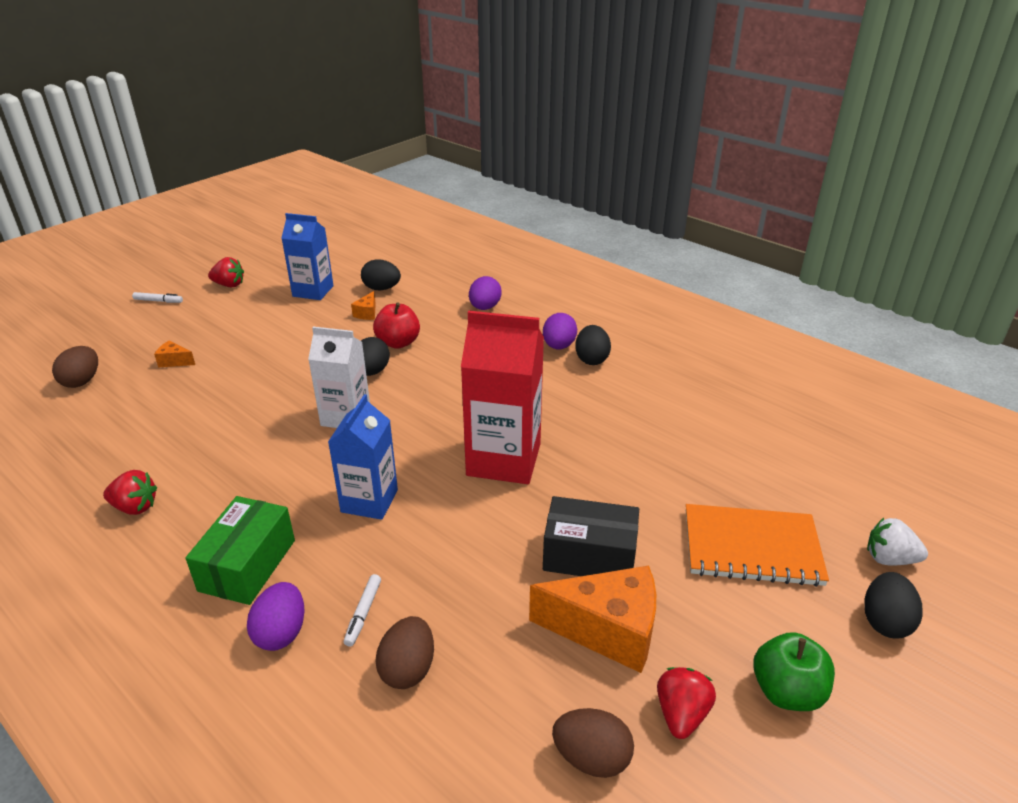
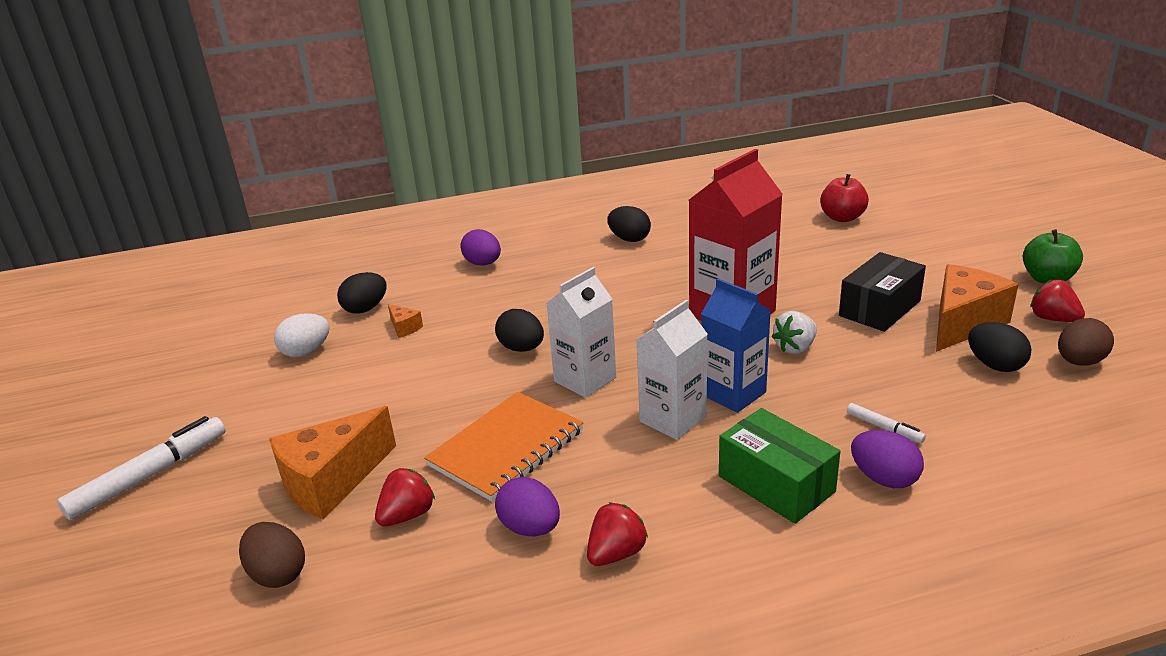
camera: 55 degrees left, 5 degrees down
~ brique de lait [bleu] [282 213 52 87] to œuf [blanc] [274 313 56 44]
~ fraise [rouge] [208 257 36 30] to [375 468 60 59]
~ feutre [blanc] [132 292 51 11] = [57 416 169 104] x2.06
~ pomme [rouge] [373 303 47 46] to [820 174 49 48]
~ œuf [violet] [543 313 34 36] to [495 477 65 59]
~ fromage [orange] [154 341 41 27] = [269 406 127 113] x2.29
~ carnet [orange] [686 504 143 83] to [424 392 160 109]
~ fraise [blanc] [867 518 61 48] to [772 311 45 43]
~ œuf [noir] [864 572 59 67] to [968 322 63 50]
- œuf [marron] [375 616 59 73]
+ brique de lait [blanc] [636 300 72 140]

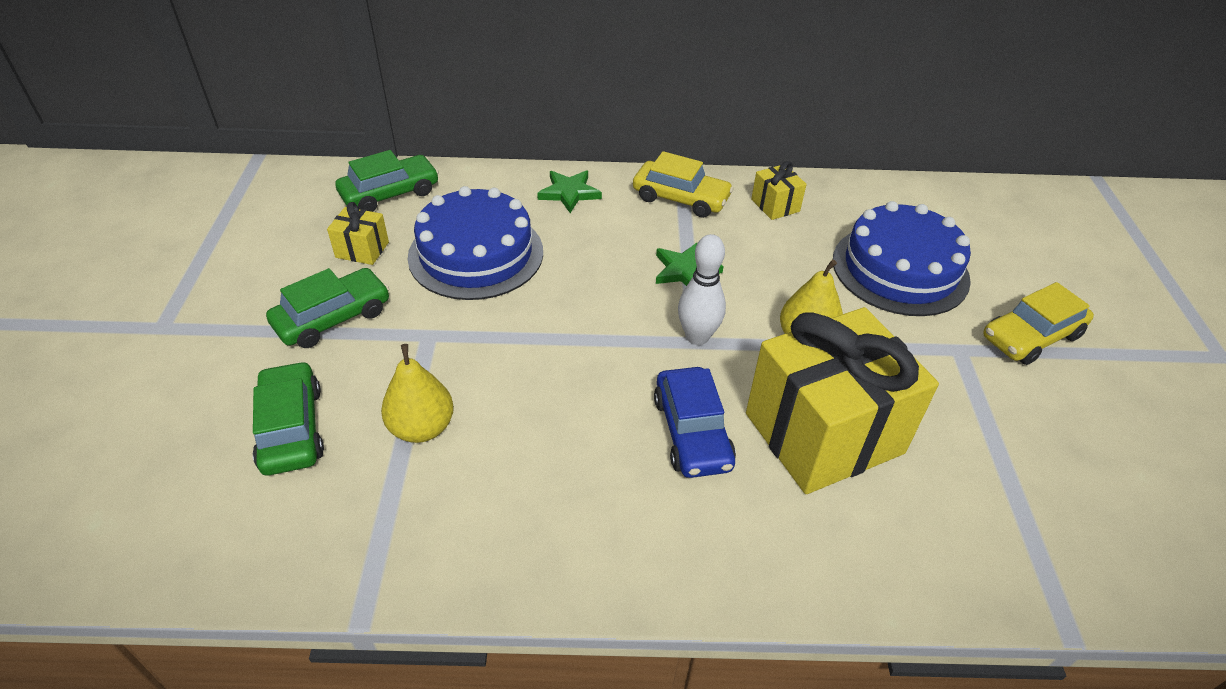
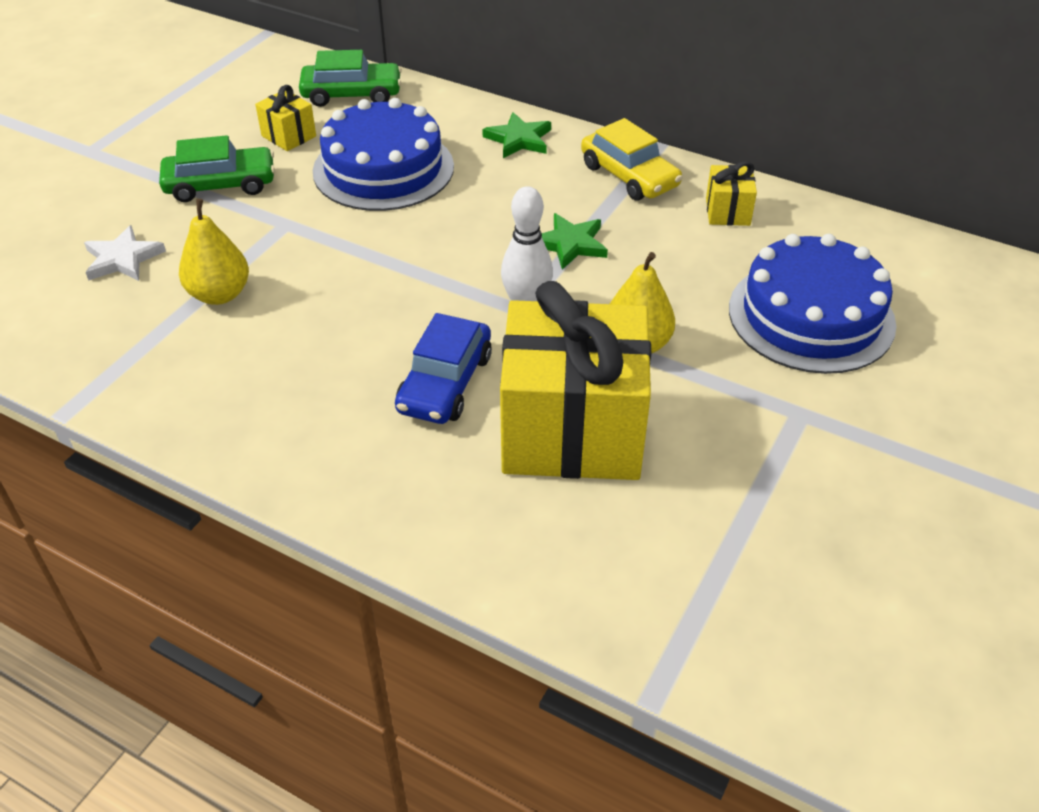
camera: 30 degrees right, 0 degrees up
- voiture [jaune] [983 282 111 83]
~ voiture [vert] [253 361 71 114] to étoile [blanc] [84 225 82 56]

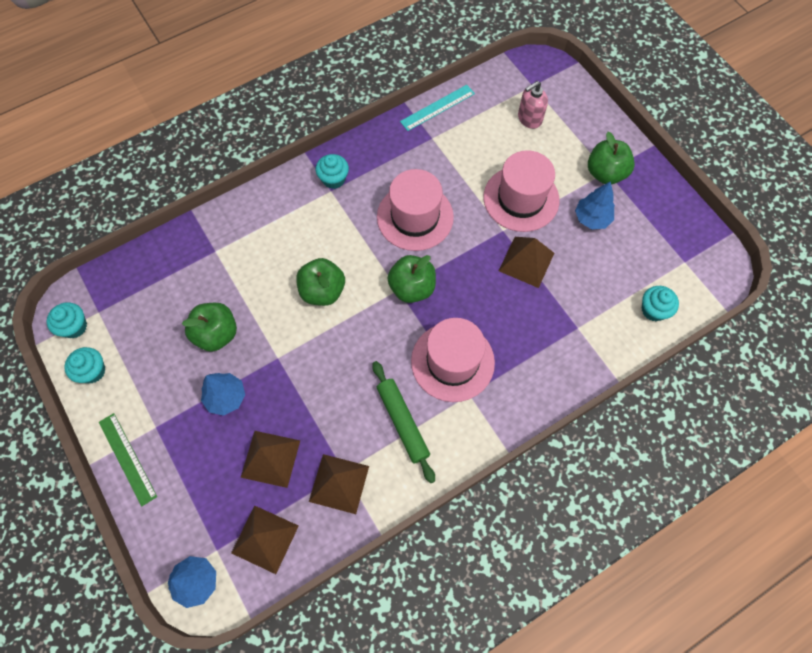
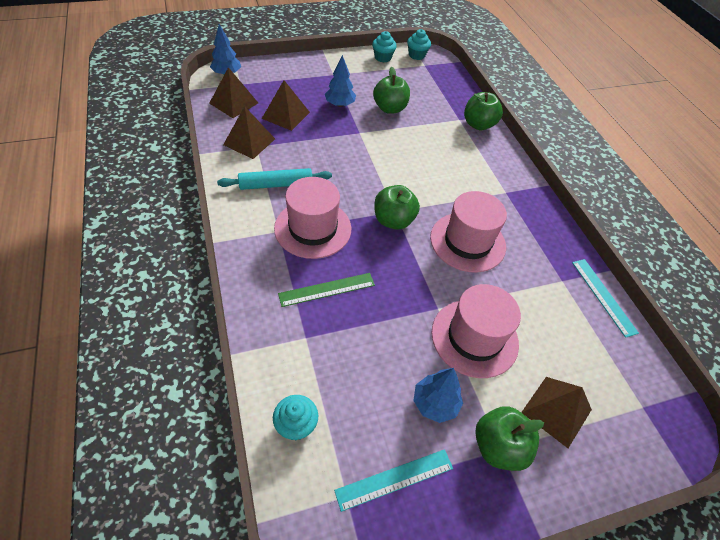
camera: 100 degrees right, 15 degrees down
- distributeur de savon [rose] [518 81 30 48]
- muffin [turquoise] [316 154 33 35]
~ pyramide [marron] [499 237 55 51] to [521 377 71 71]
~ pomme [vert] [296 258 49 48] to [464 92 39 38]
~ rouleau à pâtisserie [vert] [372 361 63 122] to rouleau à pâtisserie [turquoise] [217 168 115 22]
~ règle [vert] [99 413 58 94] to [278 273 97 34]
+ règle [turquoise] [334 449 119 63]

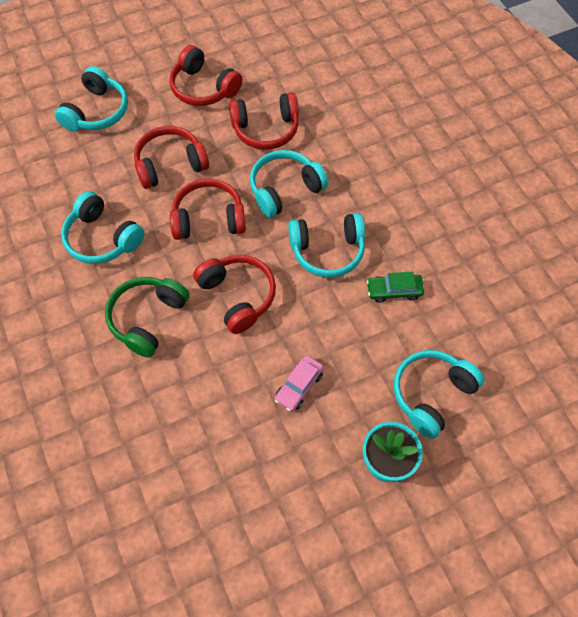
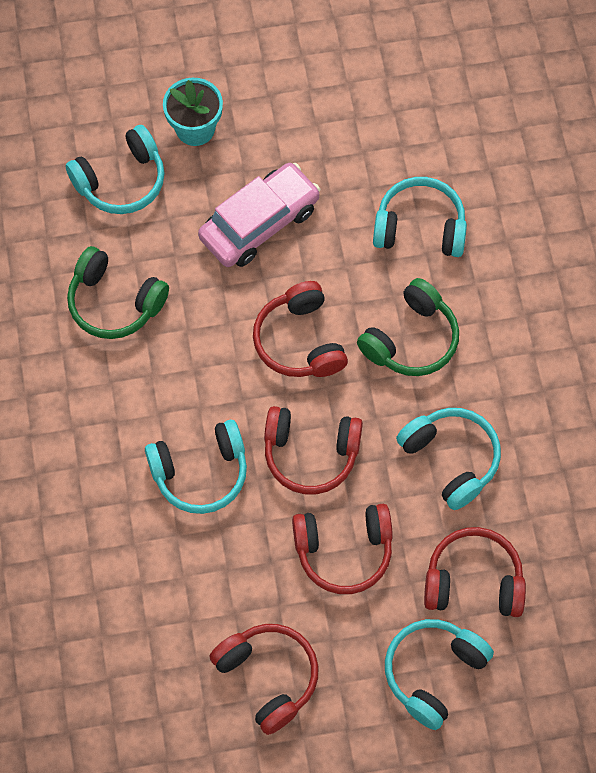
camera: 165 degrees left, 5 degrees up
~ casque audio [rouge] [229 92 70 58] to [424 527 102 90]
~ casque audio [turquoise] [288 213 77 65] to [373 177 94 80]
~ voiture [vert] [367 272 57 31] to casque audio [vert] [67 246 102 93]
~ voiture [rose] [274 355 50 57] = [198 163 122 104] x1.91

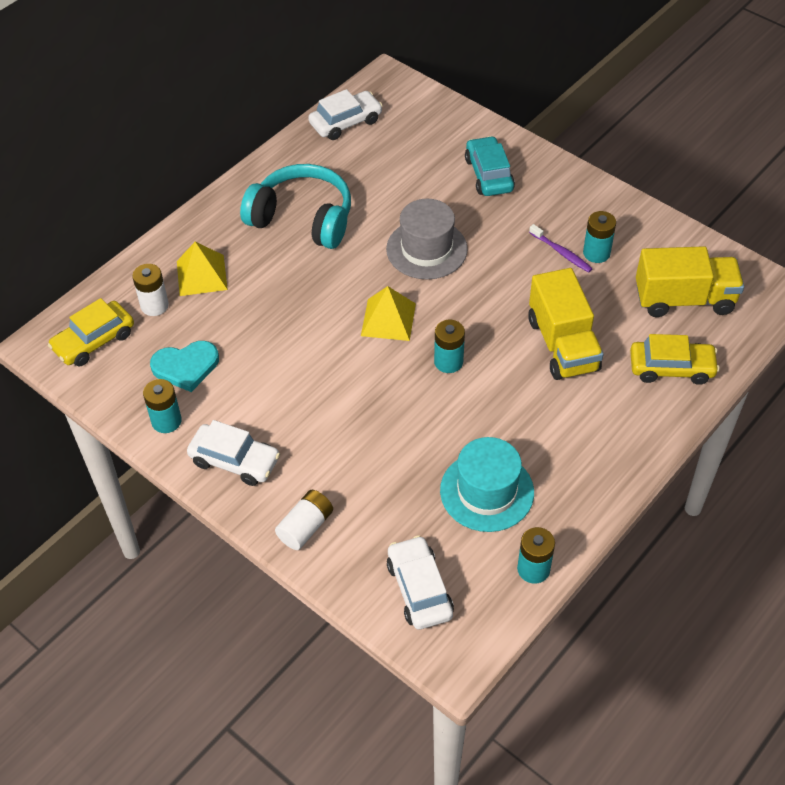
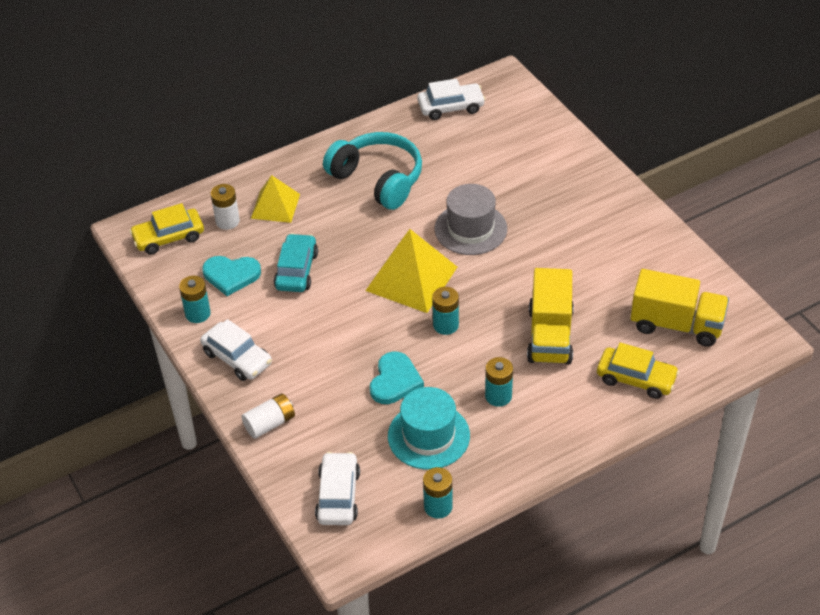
camera: 20 degrees right, 5 degrees down
~ voiture [turquoise] [465 136 50 60] to [274 233 44 59]
~ pile [turquoise] [583 211 33 52] to [485 357 28 50]
- brosse à dents [violet] [529 224 64 49]
~ pyramide [jaune] [361 286 55 55] = [365 229 92 84] x1.59
+ cœur [turquoise] [370 351 54 53]

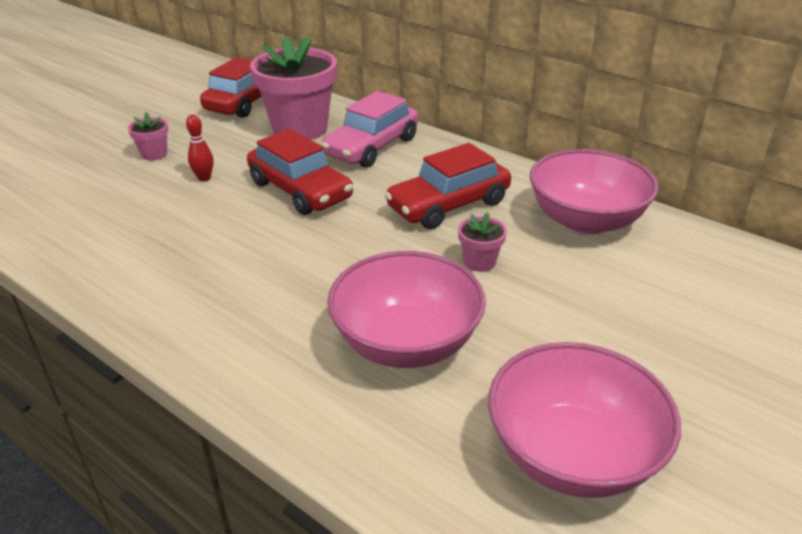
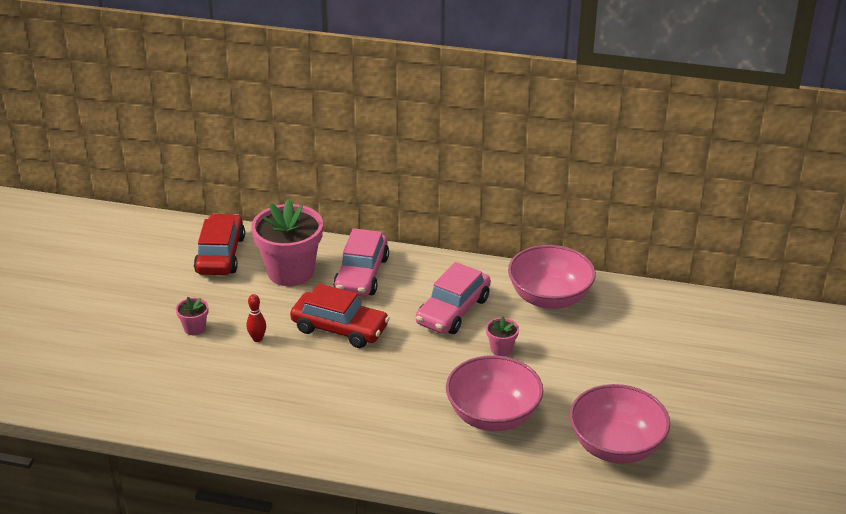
camera: 25 degrees left, 0 degrees up
~ voiture [rouge] [385 143 126 86] to voiture [rose] [416 262 75 72]

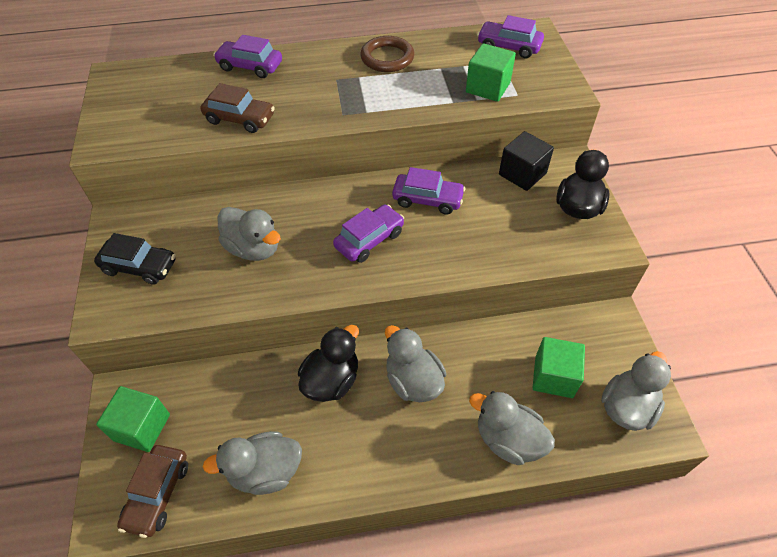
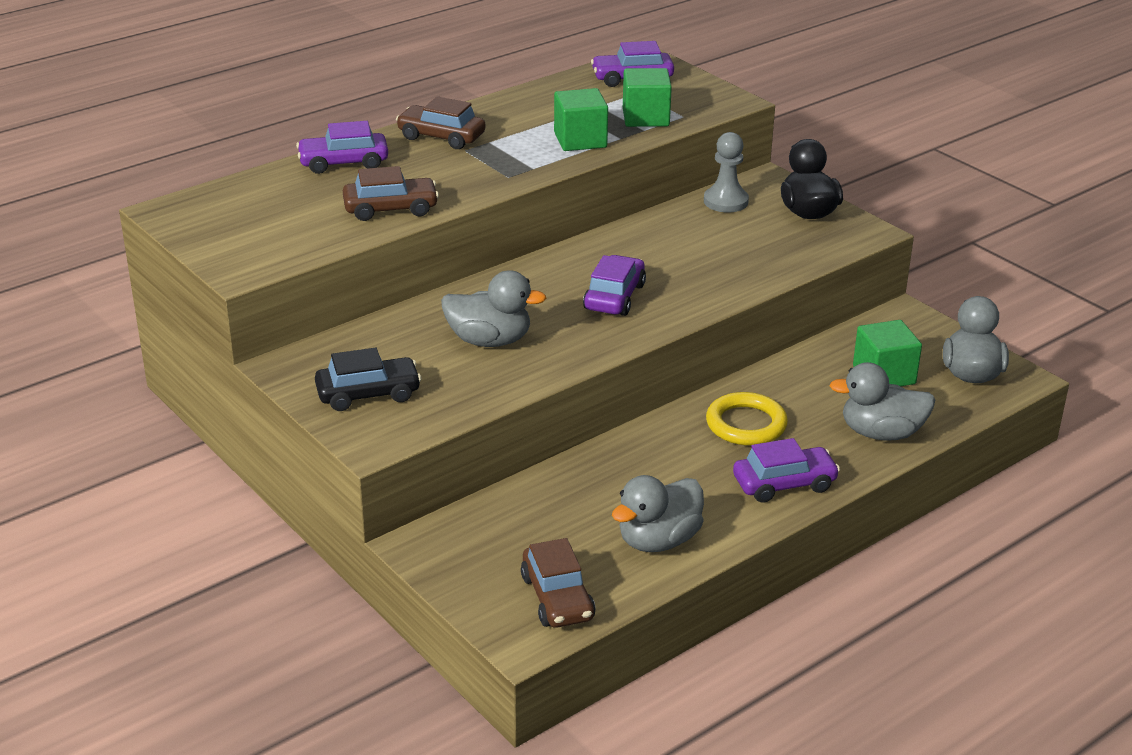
camera: 30 degrees left, 20 degrees down
- anneau [marron] [360 36 54 36]
~ cube [noir] [499 131 55 60] to pion [gris] [704 132 45 80]
~ voiture [violet] [392 167 73 48] to [733 438 107 65]
- canard [noir] [298 325 61 77]
~ canard [gris] [385 325 61 77] to anneau [jaune] [706 392 82 54]
~ cube [vert] [96 386 74 66] to [554 88 54 63]
+ voiture [marron] [396 96 89 53]

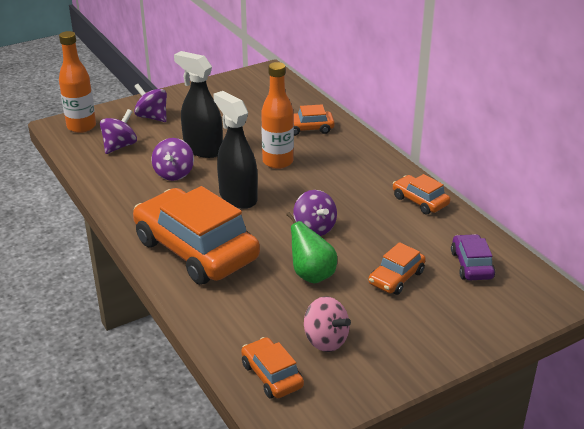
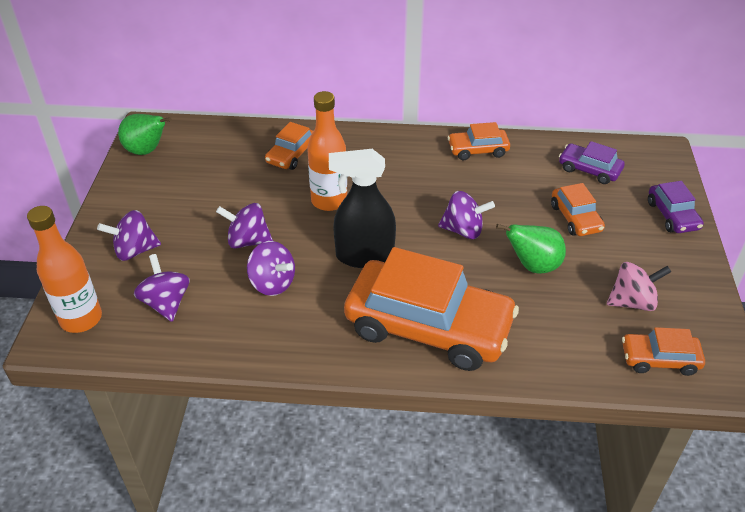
camera: 55 degrees left, 10 degrees up
~ vaporisateur [noir] [174 51 49 107] to toupie [violet] [216 203 57 46]
~ voiture [orange] [133 186 127 99] = [344 247 175 124] 150 degrees counterclockwise
+ poire [vert] [118 114 54 41]
+ voiture [violet] [648 181 56 52]

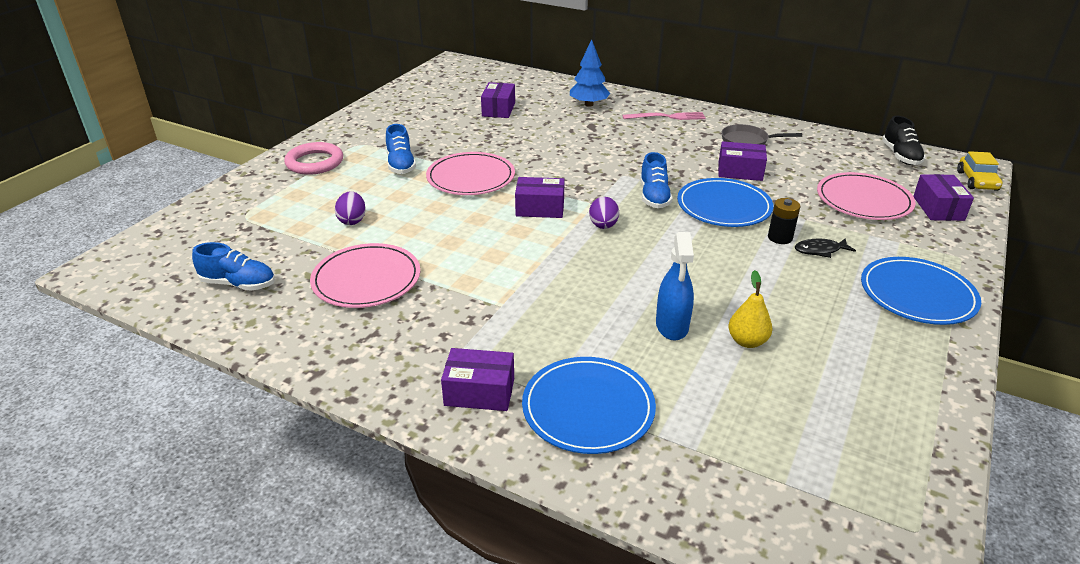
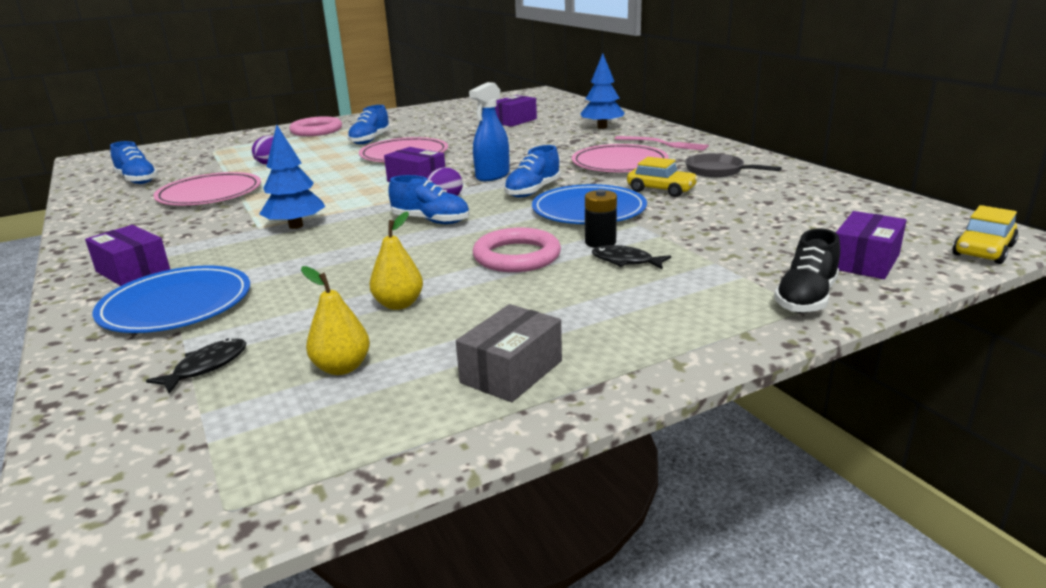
camera: 35 degrees right, 10 degrees down
~ chaussure [noir] [882 116 44 49] to [774 228 66 85]
~ boîte [violet] [718 141 49 40] to voiture [jaune] [627 157 71 40]
~ assiette [rose] [817 172 99 48] to [572 144 97 28]
~ vaporisateur [bleu] [656 232 38 109] to [469 82 41 99]
- assiette [bleu] [861 257 120 68]
+ arbre [bleu] [260 125 65 104]
+ chaussure [bleu] [388 175 82 49]
+ anneau [rose] [473 228 88 44]
+ poire [jaune] [301 266 69 109]
+ boîte [gris] [456 304 106 98]
+ poisson [noir] [146 338 100 55]

